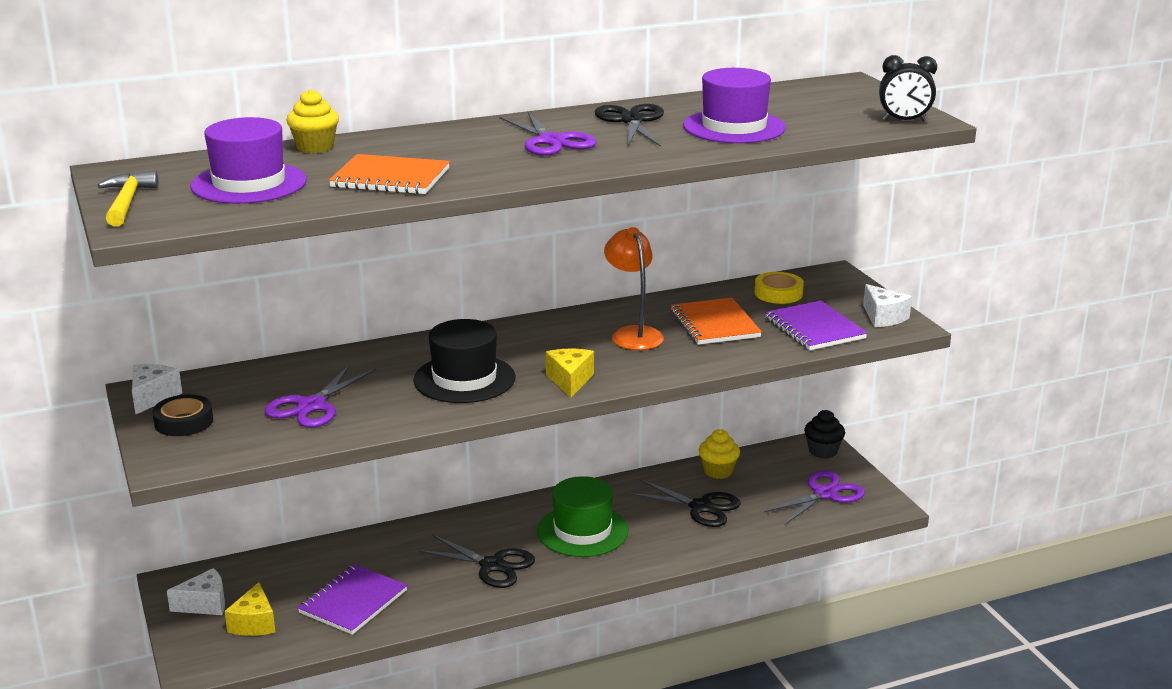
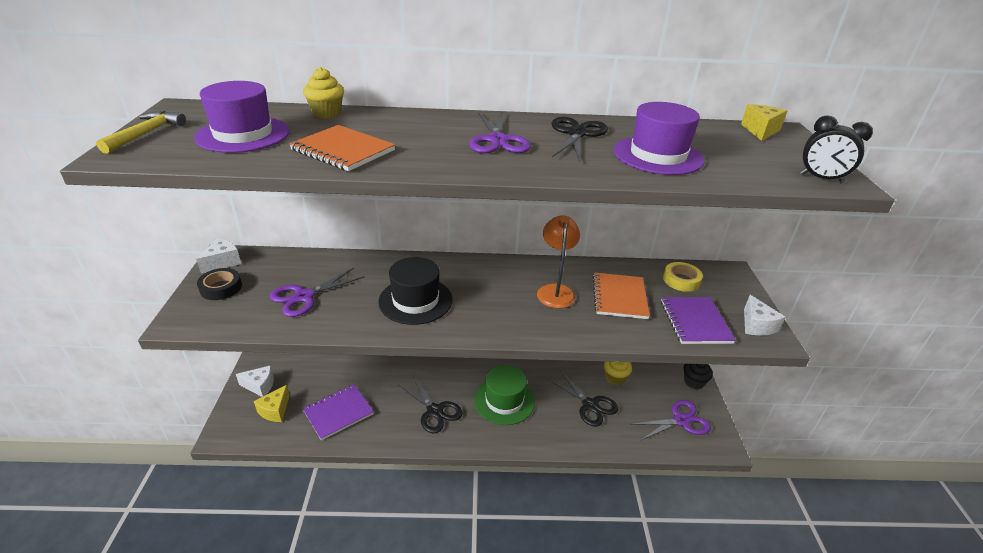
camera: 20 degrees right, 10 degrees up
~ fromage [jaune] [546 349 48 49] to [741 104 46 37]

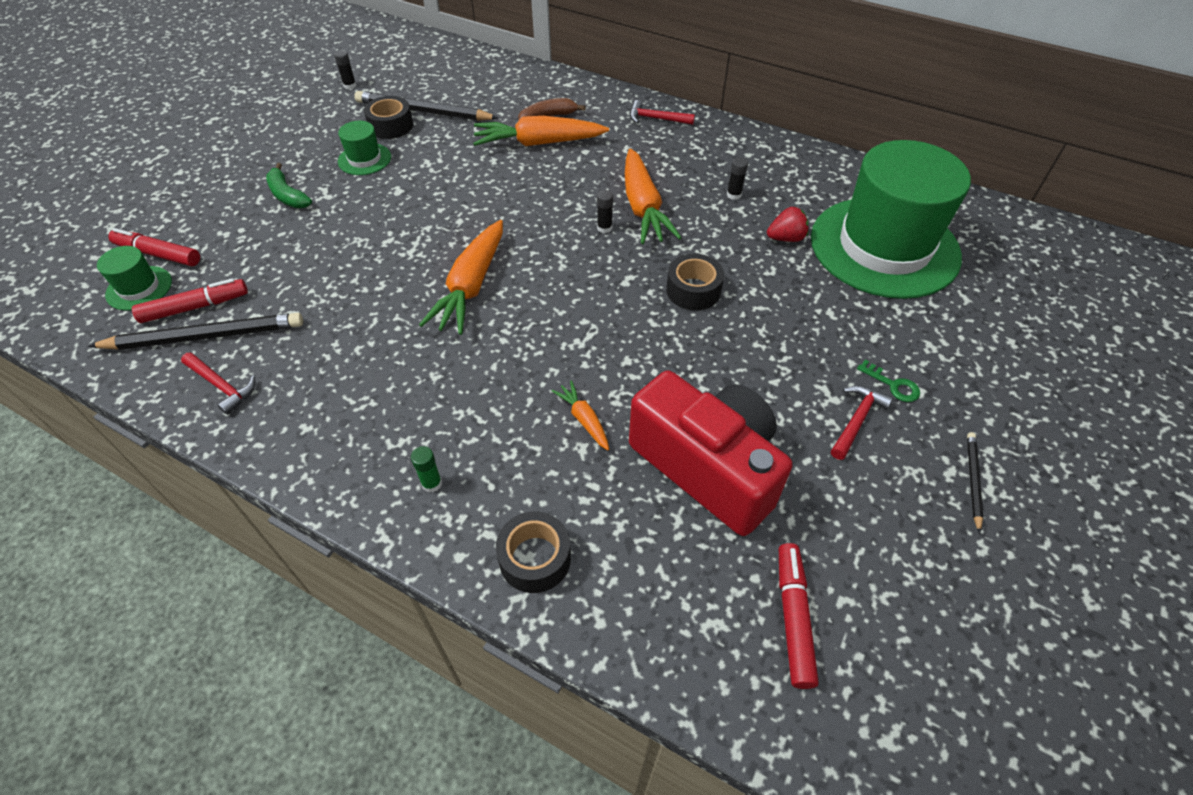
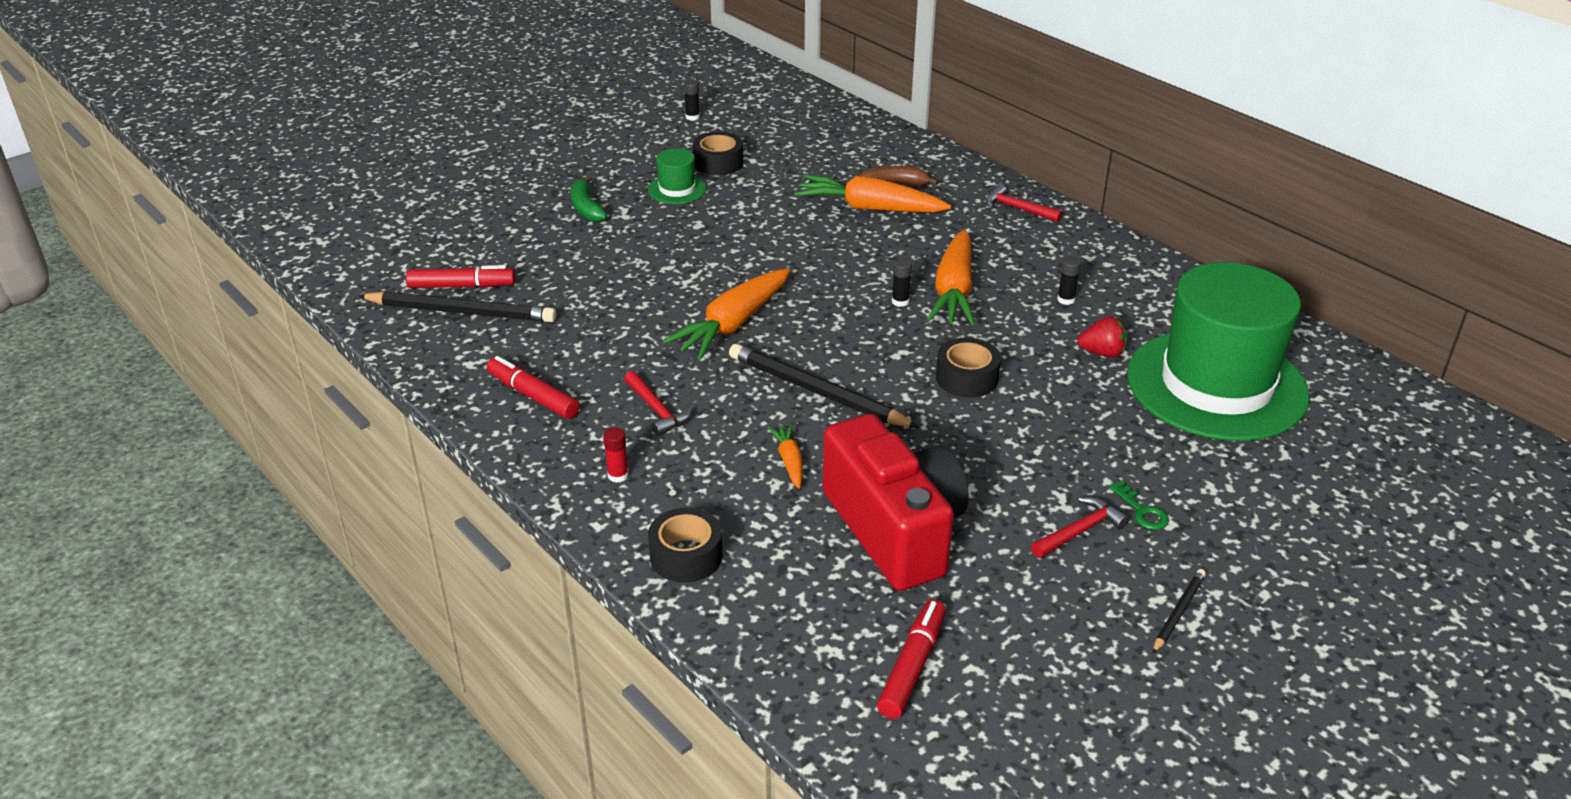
camera: 20 degrees right, 15 degrees down
~ crayon [noir] [354 91 144 30] to [729 344 190 84]
~ feutre [rouge] [108 228 92 38] to [487 356 93 63]
- chapeau [vert] [97 246 75 65]
~ marteau [rouge] [181 352 74 63] to [624 371 69 65]
~ bâton de colle [vert] [411 446 31 47] to bâton de colle [rouge] [603 427 26 56]

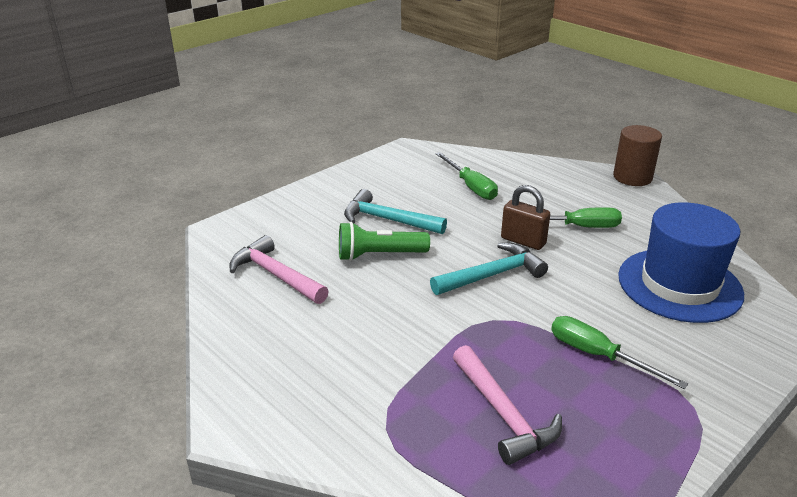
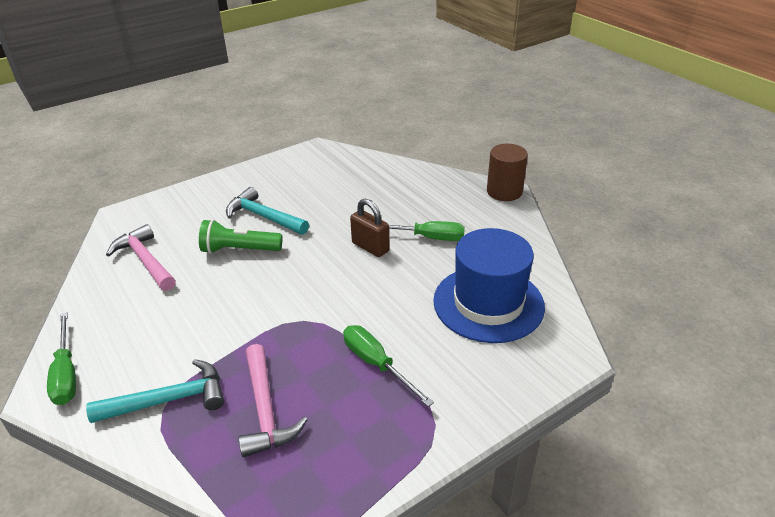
camera: 10 degrees right, 5 degrees up
~ tournevis [vert] [435 152 63 48] to [47 312 29 93]
~ marteau [turquoise] [430 243 118 52] to [86 359 138 64]

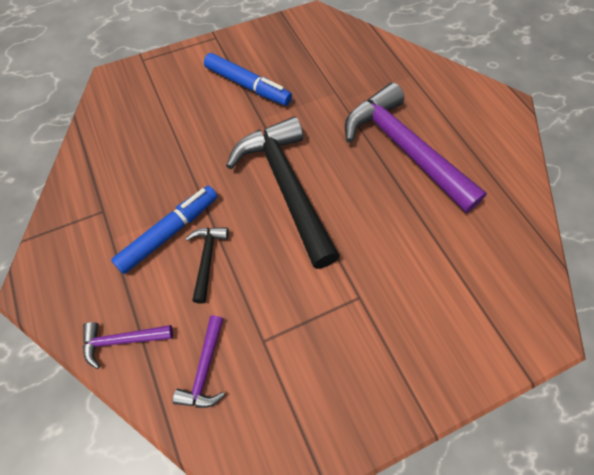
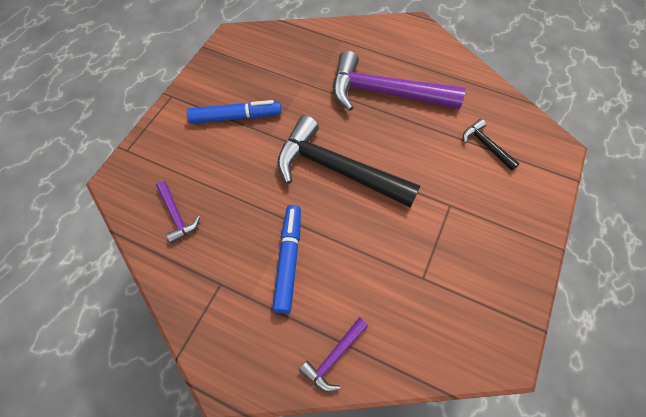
camera: 40 degrees left, 0 degrees up
~ marteau [noir] [185 227 44 77] to [463 119 57 52]
~ marteau [violet] [173 315 52 93] to [156 181 44 63]

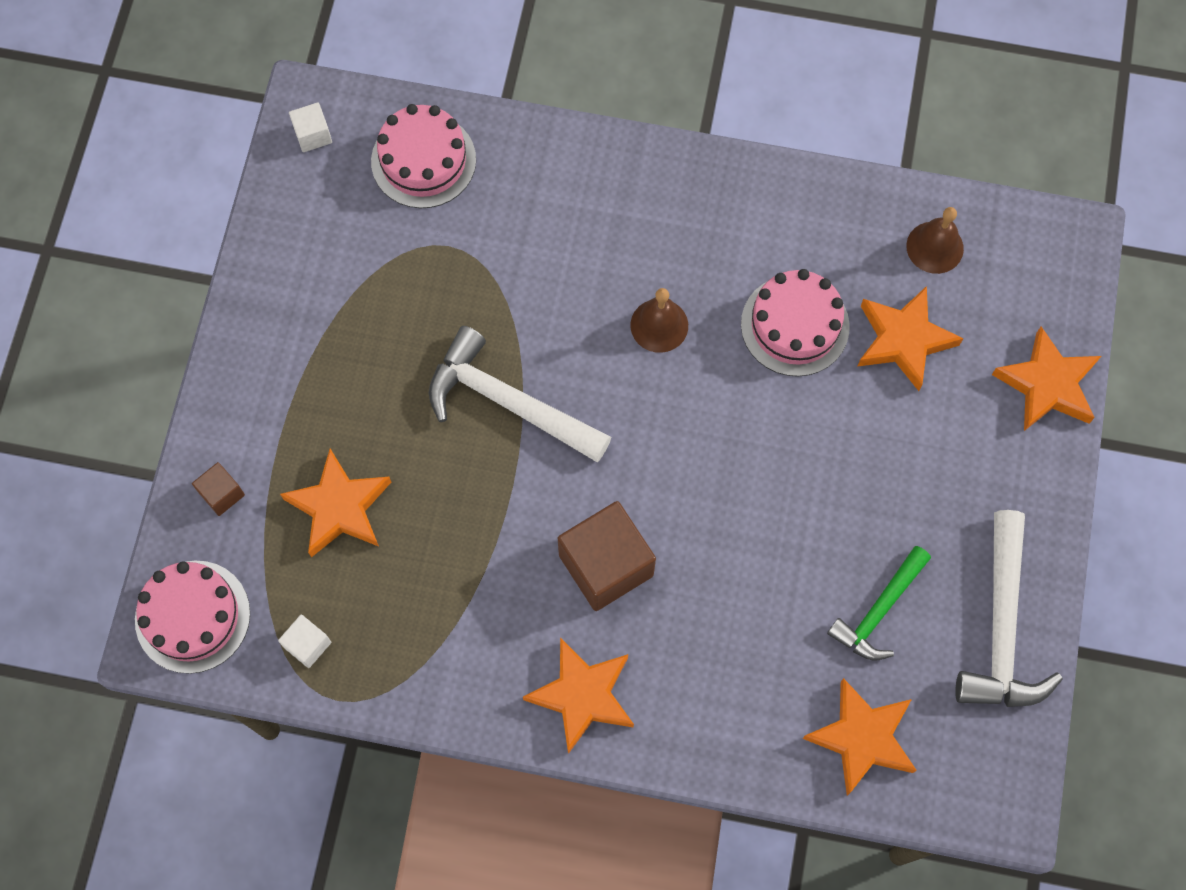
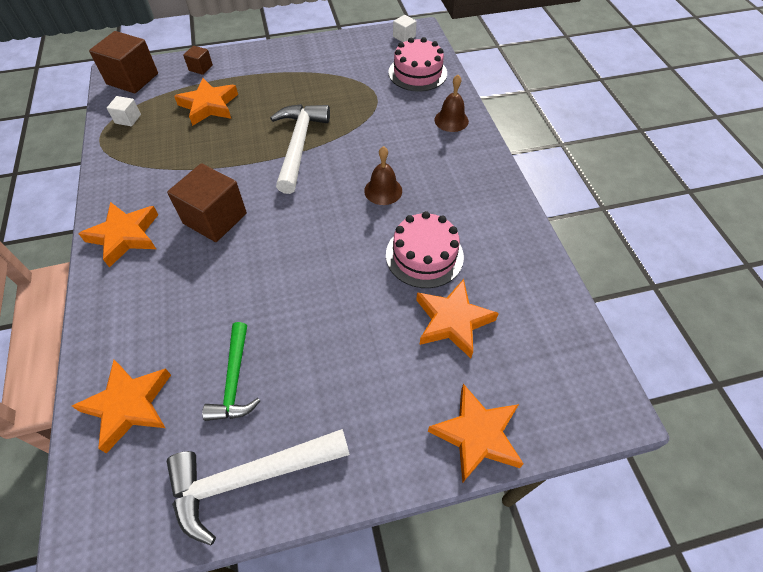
camera: 65 degrees right, 15 degrees down
~ cloche [marron] [906 207 58 67] to [435 75 34 57]
~ marteau [vert] [827 546 104 114] = [202 322 58 99] 105 degrees counterclockwise
~ gâteau [rose] [135 561 115 113] to cube [marron] [89 31 69 62]

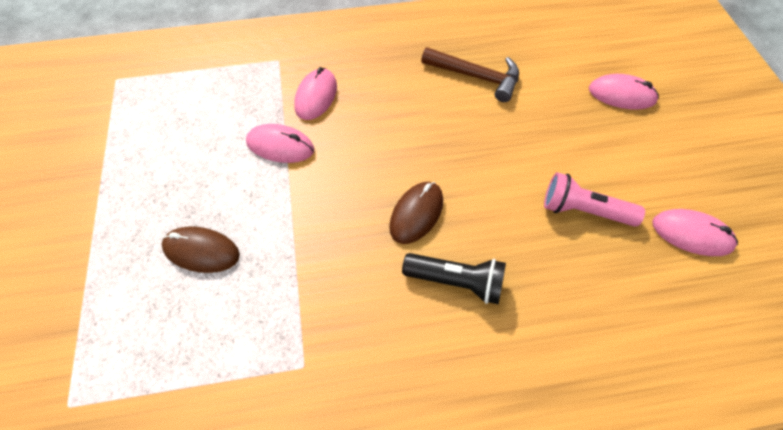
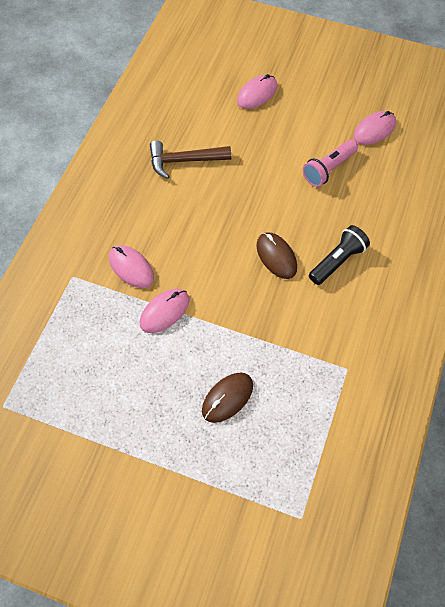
camera: 60 degrees left, 5 degrees up
~ marteau [marron] [421 47 98 55] = [150 140 81 39] 150 degrees counterclockwise

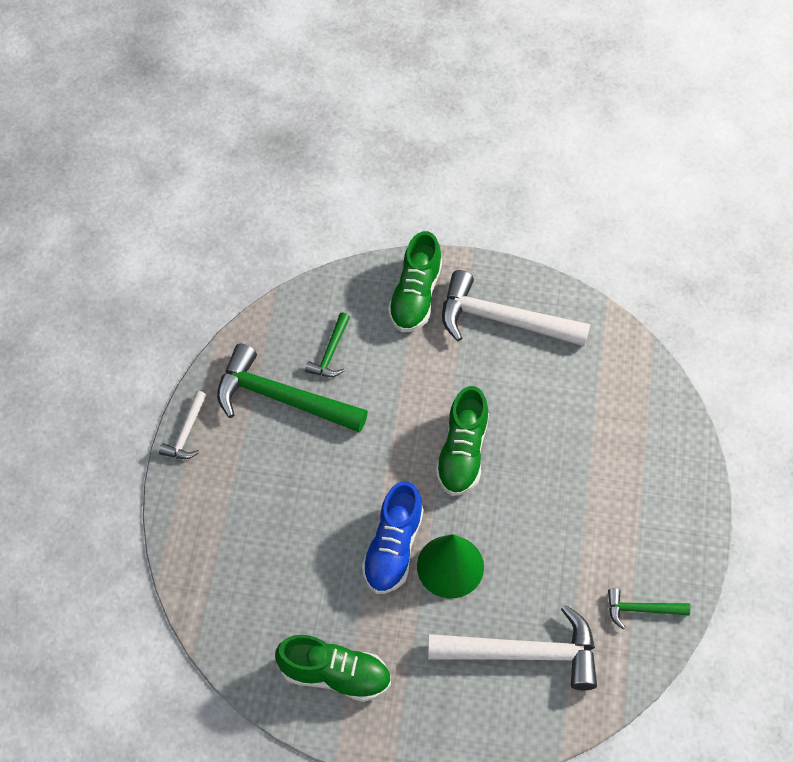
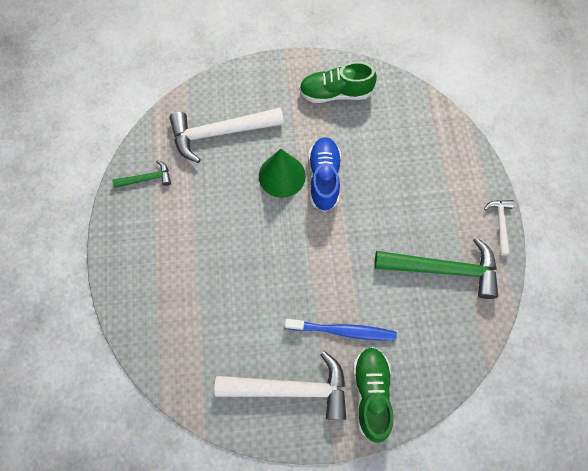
camera: 165 degrees right, 10 degrees up
- marteau [vert] [305 313 45 64]
- chaussure [vert] [435 386 54 110]
+ brosse à dents [bleu] [285 319 112 22]

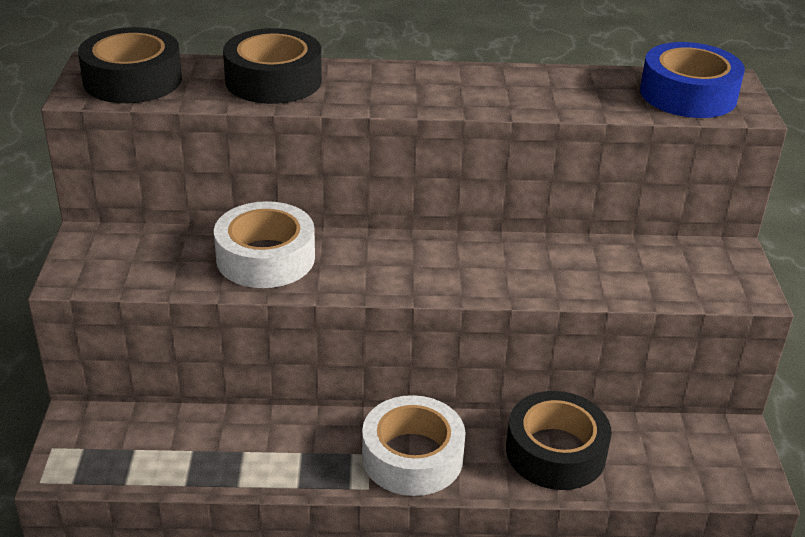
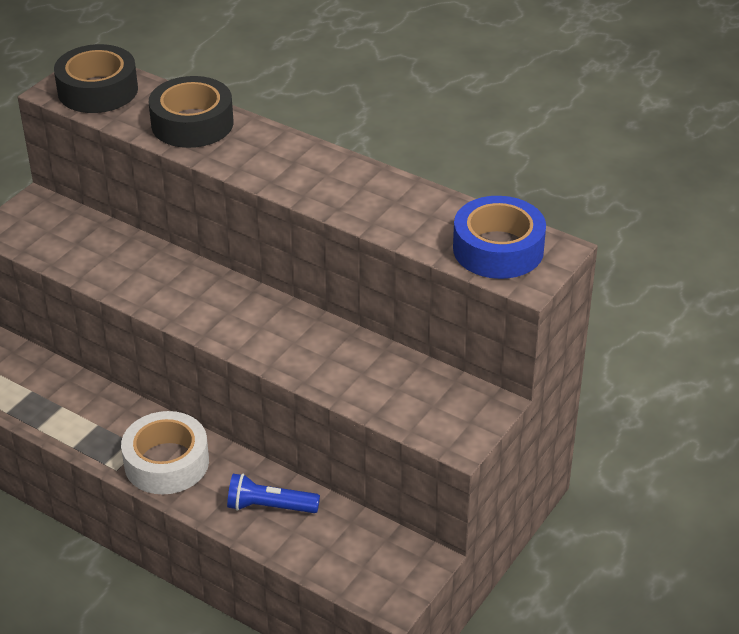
camera: 35 degrees right, 5 degrees up
- ruban adhésif [blanc] [214 201 101 87]
~ ruban adhésif [noir] [506 391 106 99] to lampe de poche [bleu] [227 474 93 39]

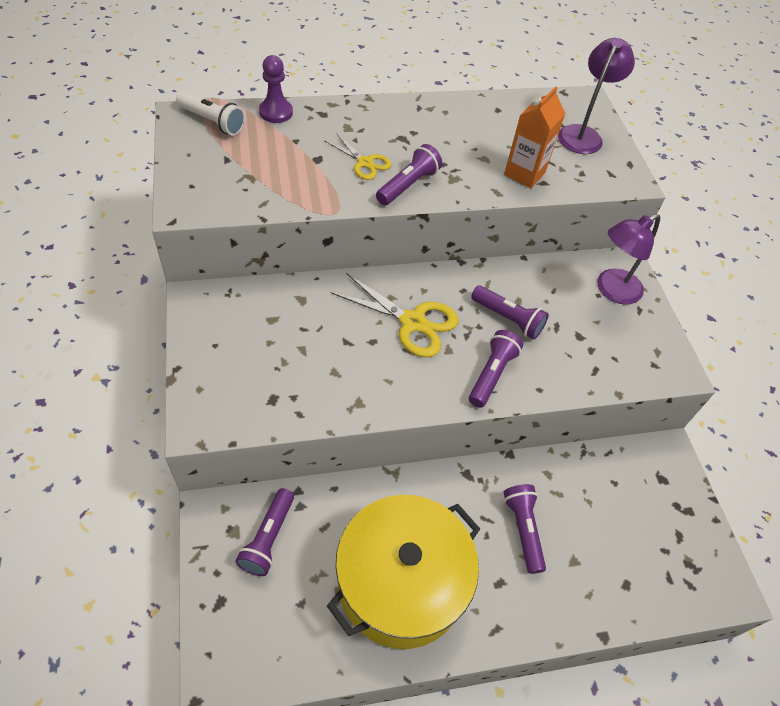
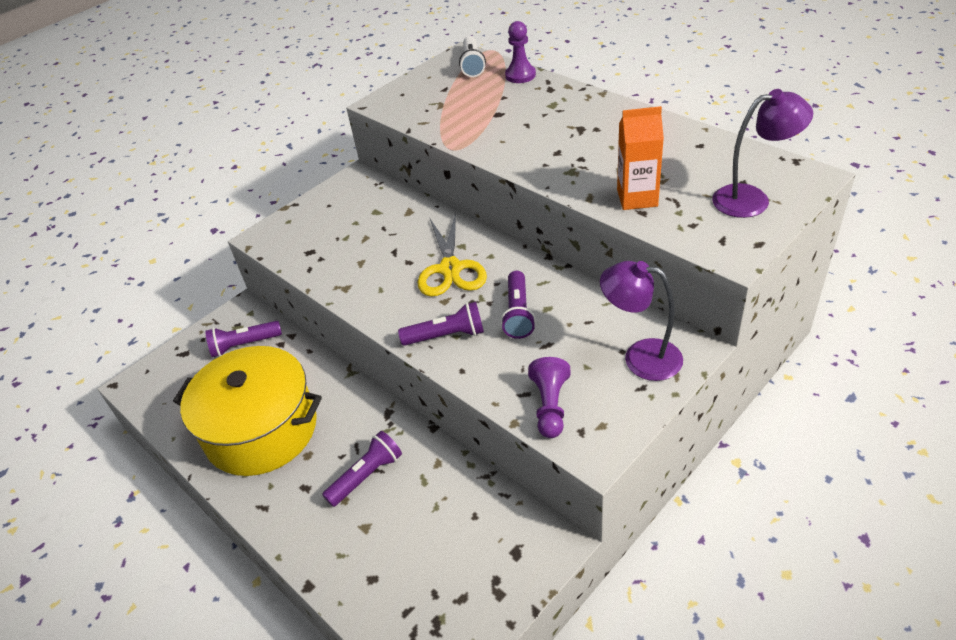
camera: 65 degrees right, 10 degrees down
- ciseaux [jaune] [324 133 67 47]
- lampe de poche [violet] [376 144 66 61]
+ pion [violet] [528 357 43 81]

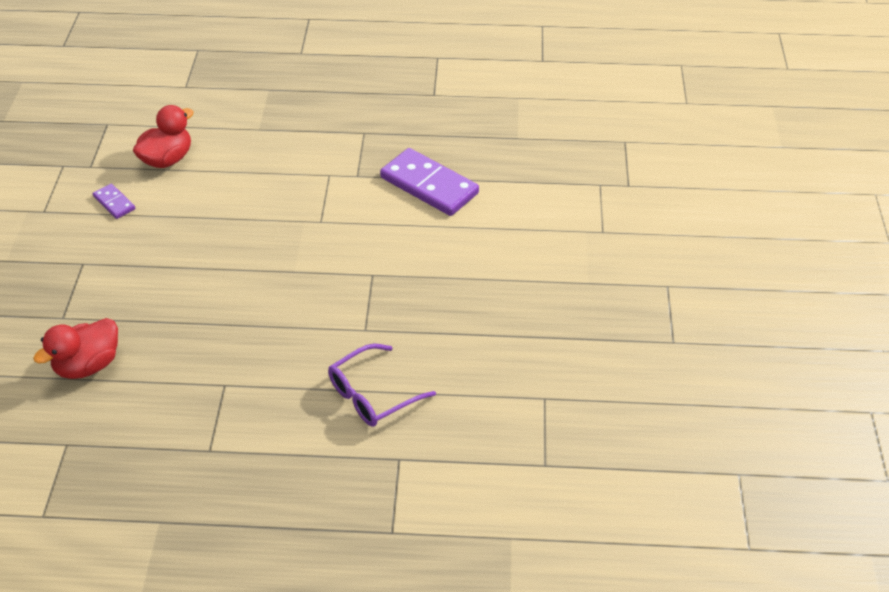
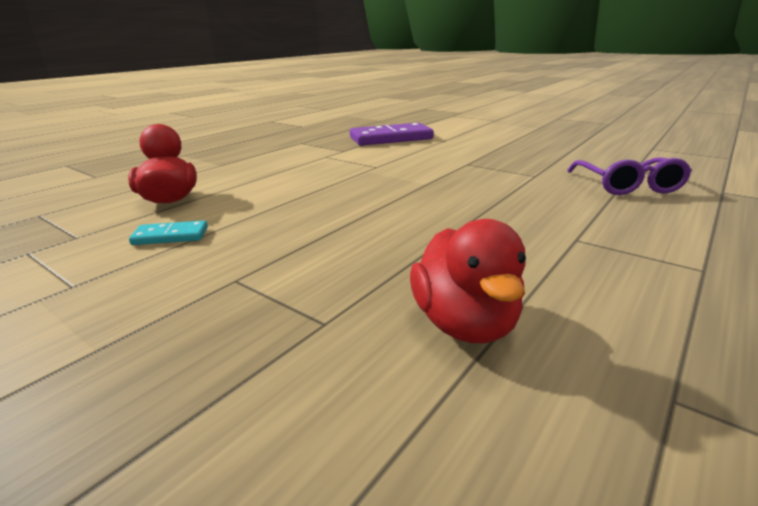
camera: 55 degrees left, 20 degrees down
~ domino [violet] [93 184 42 35] to domino [turquoise] [129 220 79 25]

